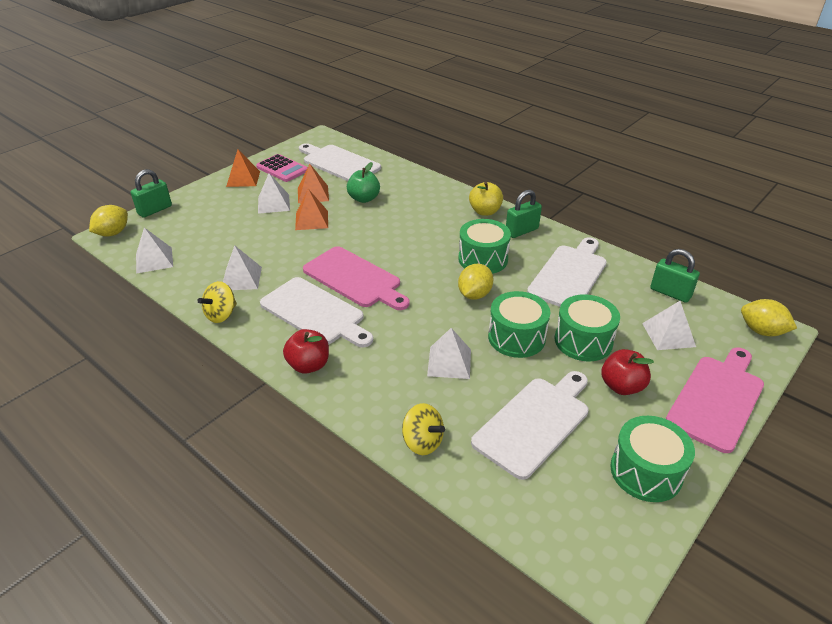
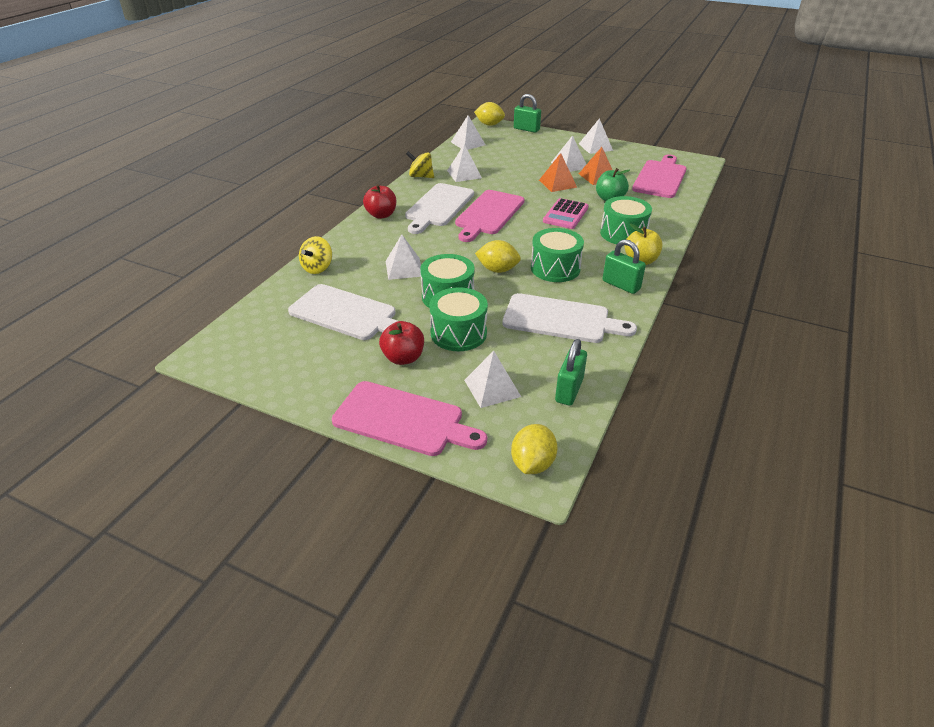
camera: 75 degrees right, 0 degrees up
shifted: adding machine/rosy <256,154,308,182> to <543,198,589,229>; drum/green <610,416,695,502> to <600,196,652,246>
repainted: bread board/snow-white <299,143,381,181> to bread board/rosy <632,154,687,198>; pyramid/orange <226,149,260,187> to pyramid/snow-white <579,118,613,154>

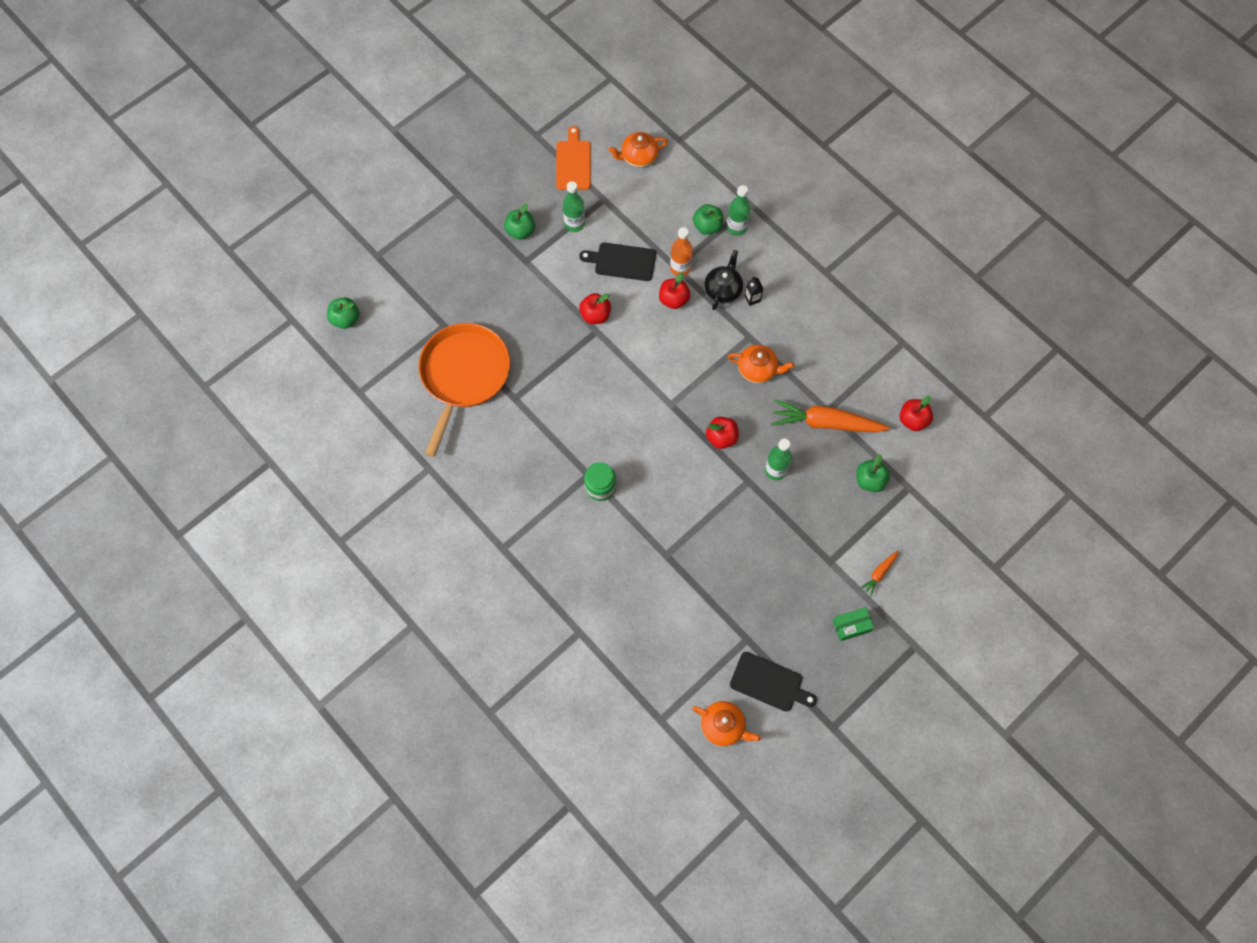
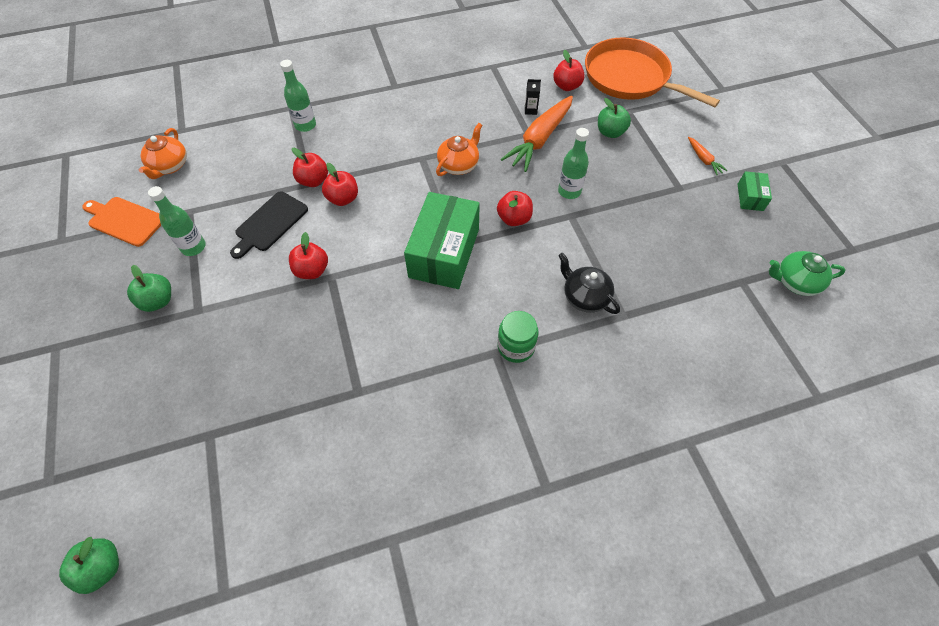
camera: 65 degrees left, 10 degrees down
gone: apple/green <693,204,723,235>; tea pot/orange <692,701,761,746>
new: parcel/green <404,192,480,289>
shifted: tea pot/black <704,250,743,310> to <558,253,620,314>; juice carton/black <745,276,763,306> to <525,79,541,115>; pan/orange <418,323,510,457> to <585,38,720,107>
swapped: flask/orange <670,227,693,276> to apple/red <292,148,328,187>; bread board/black <730,652,817,712> to tea pot/green <769,251,846,296>

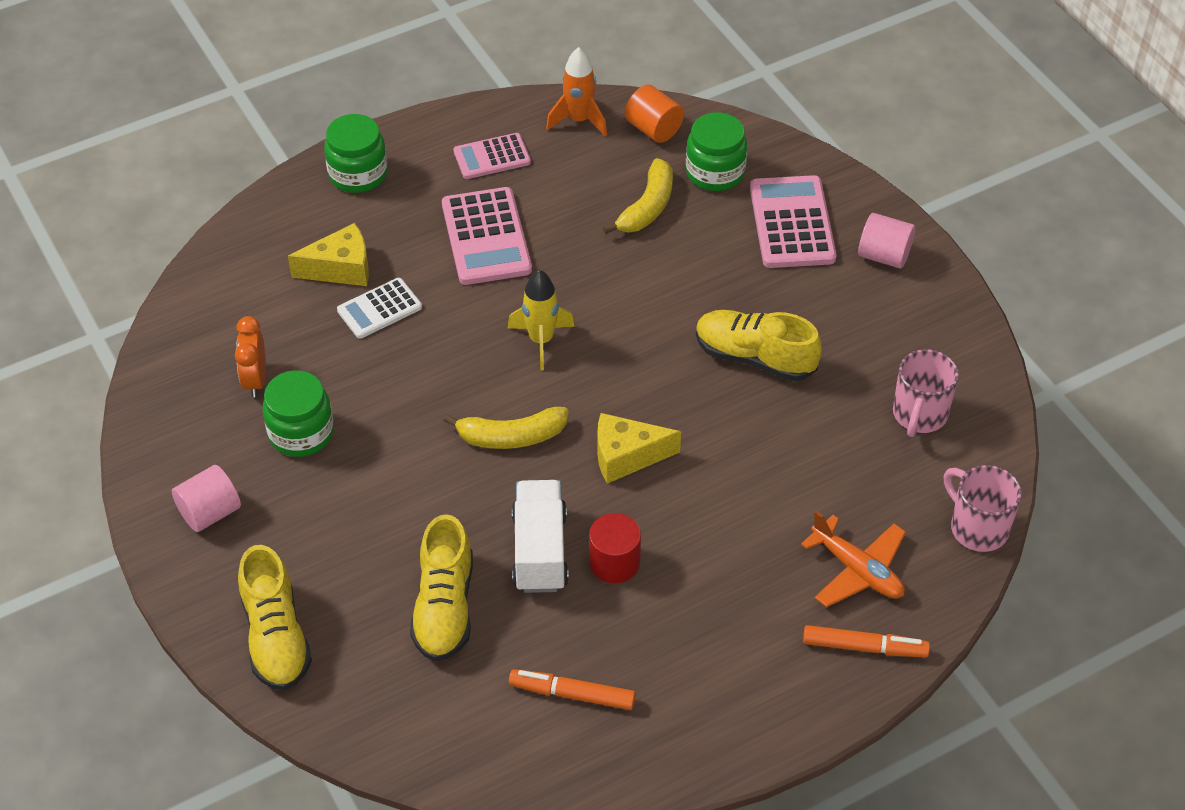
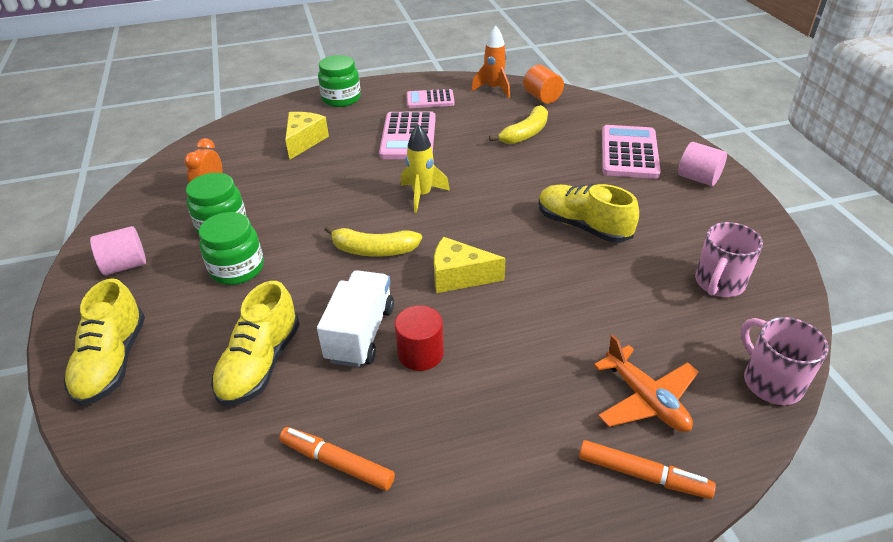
camera: 15 degrees right, 10 degrees down
gone: adding machine/snow-white <337,278,422,339>
shifted: preserve jar/green <686,112,747,191> to <199,212,264,285>
rotated: piece of cheese/yellow <288,223,369,286> = <285,112,329,160> 75 degrees counterclockwise

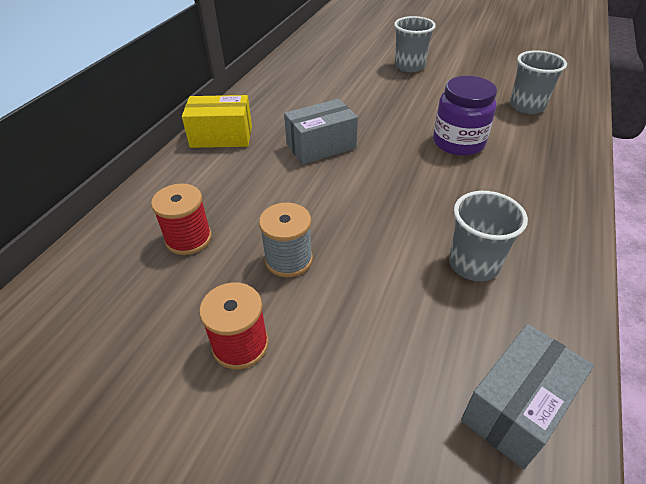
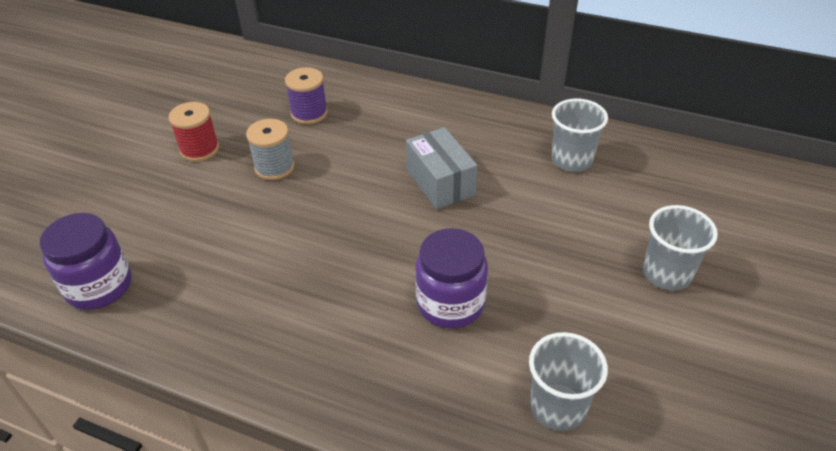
camera: 90 degrees right, 0 degrees up
gone: parcel/yellow <182,95,252,148>
shifted: cup/ash-grey <449,191,528,281> to <551,98,608,172>
swapped: parcel/ash-grey <461,324,594,469> to preserve jar/royal purple <40,213,132,310>
repainted: reel of thread/red <151,184,212,255> to reel of thread/royal purple <285,67,328,124>

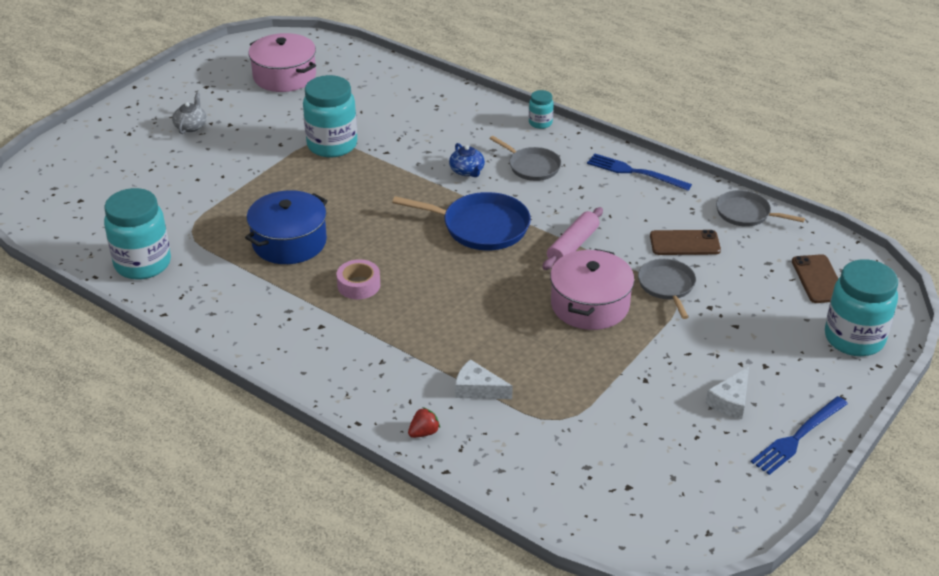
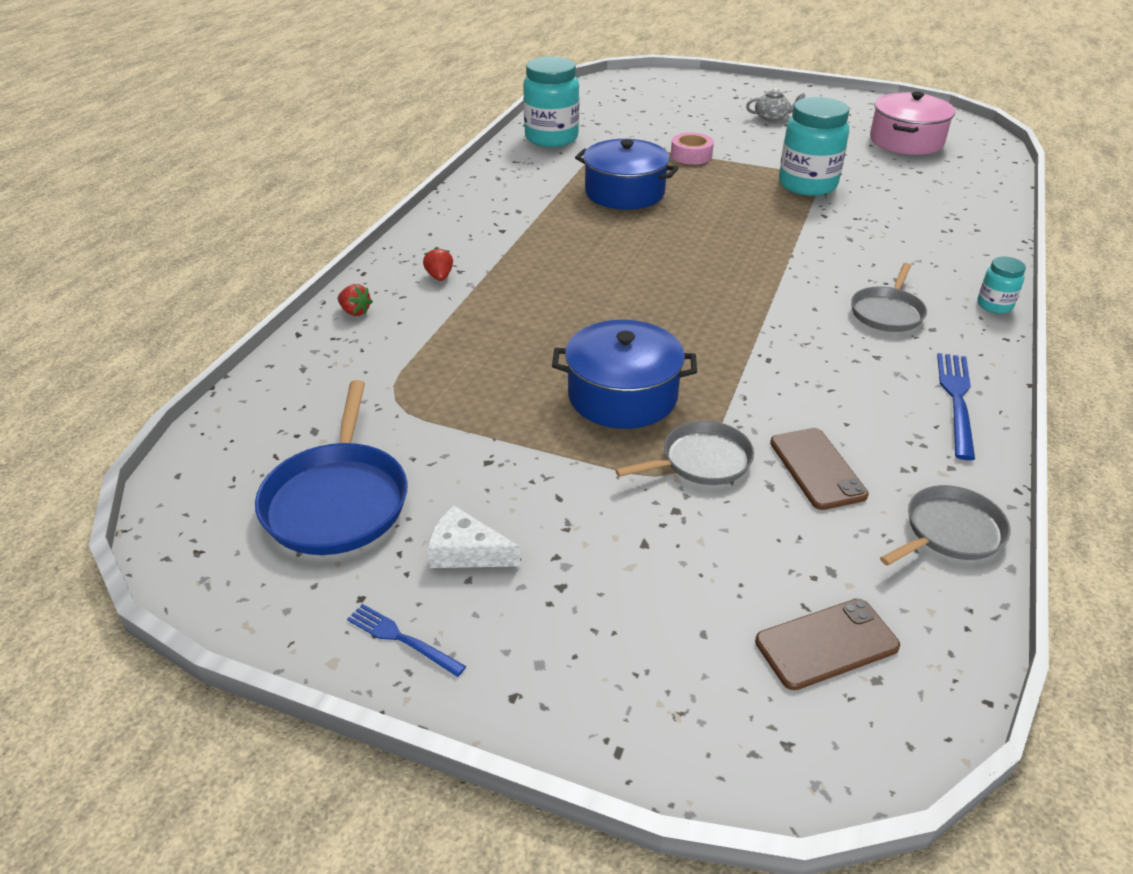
camera: 75 degrees right, 0 degrees up
gone: tea pot/royal blue <449,143,485,177>; dough roller/rosy <542,207,603,270>; preserve jar/teal <825,259,898,356>; piece of cheese/snow-white <455,359,513,399>
new: strawberry/red <423,247,453,281>
shifted: pan/royal blue <392,192,531,250> to <255,380,408,555>; roll of tape/rosy <337,259,380,299> to <671,132,714,165>
repainted: stockpot/rosy <550,249,634,330> to stockpot/royal blue <552,320,697,429>
rotated: pan/ash-grey <716,190,805,227> = <880,485,1011,566> 45 degrees clockwise
scaled: dinner fork/royal blue <751,396,848,475> = <347,604,466,677> x0.62

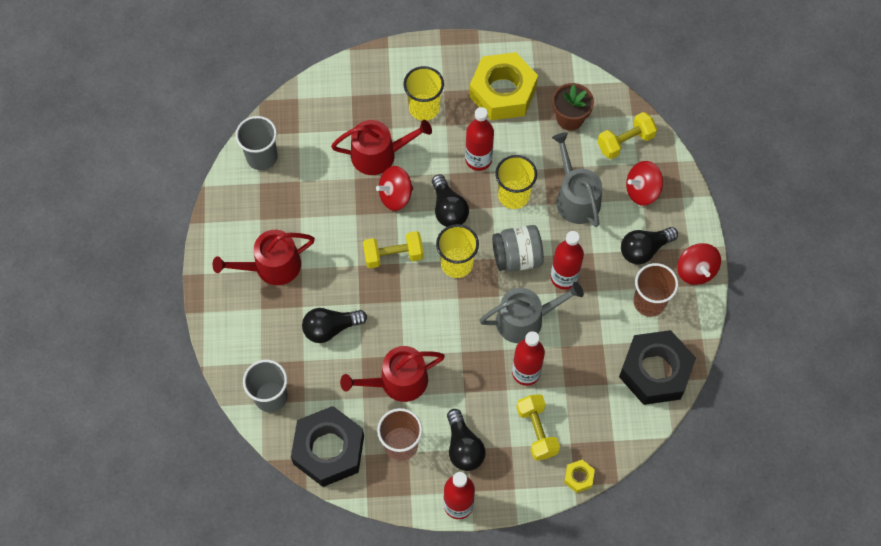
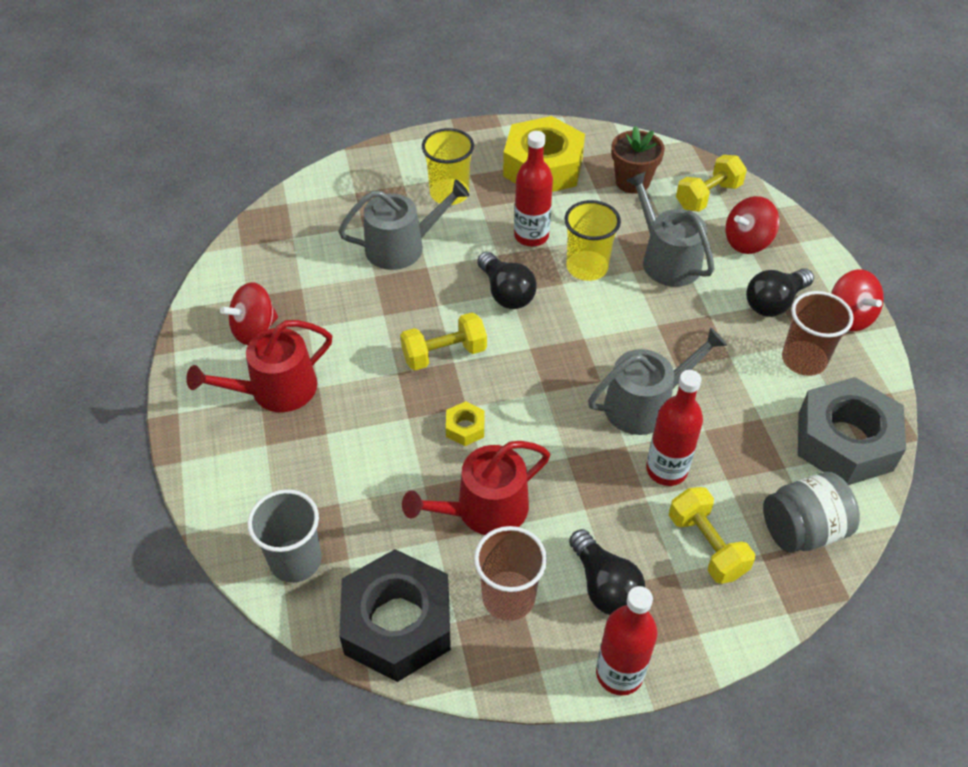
camera: 10 degrees left, 15 degrees down
gone: cup/ash-grey <236,116,277,170>; cup/yellow <436,224,479,278>; flask/red <551,231,584,290>; lightbulb/black <302,308,367,343>
shifted: toy top/red <376,166,413,211> to <220,282,278,345>; preserve jar/ash-grey <492,225,544,272> to <763,472,860,552>; hex nut/yellow <564,460,595,493> to <446,401,484,446>
repainted: watering can/red <331,120,432,175> to watering can/ash-grey <338,179,469,270>; hex nut/black <619,330,696,405> to hex nut/ash-grey <798,377,906,485>

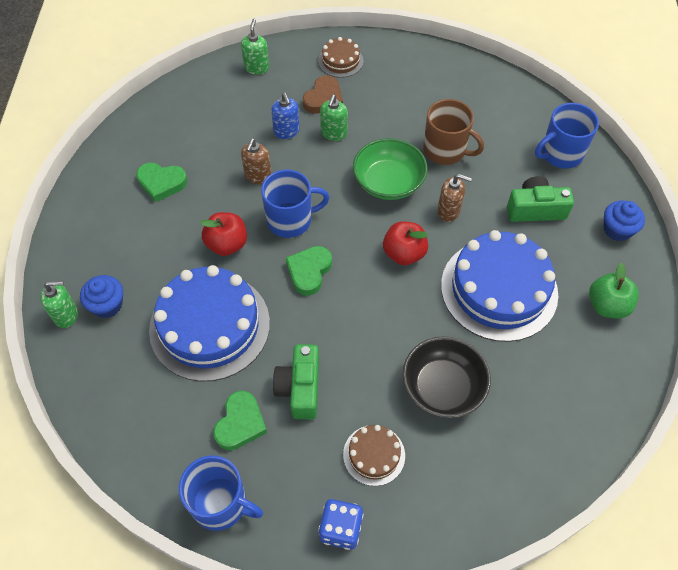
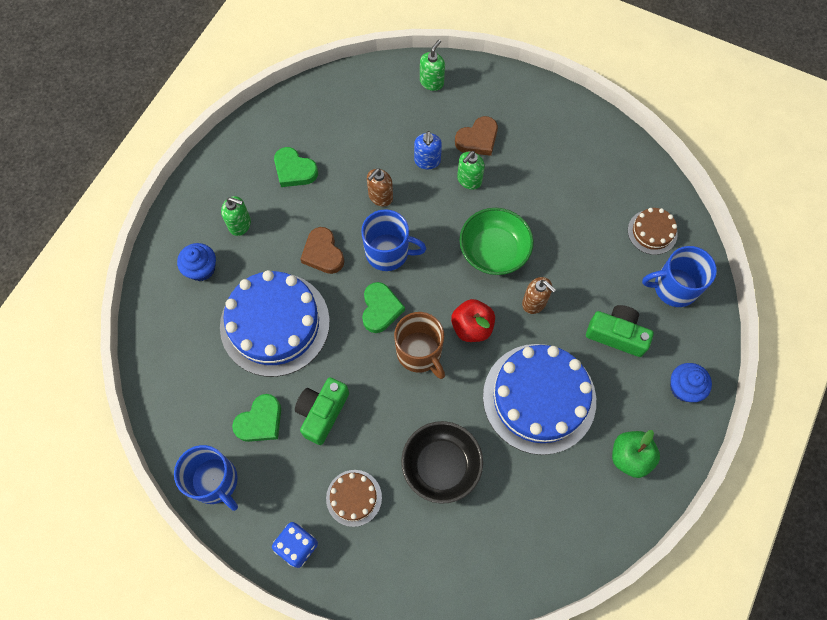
camera: 25 degrees right, 10 degrees up
shifted: layer cake/brown <318,37,363,78> to <628,208,678,255>; tea mug/brown <423,99,484,165> to <394,312,445,379>; pump bottle/green <40,281,78,328> to <221,196,251,236>
swapped: apple/red <200,212,247,256> to love heart/brown <300,227,344,274>
rotated: love heart/green <286,246,332,296> = <362,282,405,333> 135 degrees clockwise

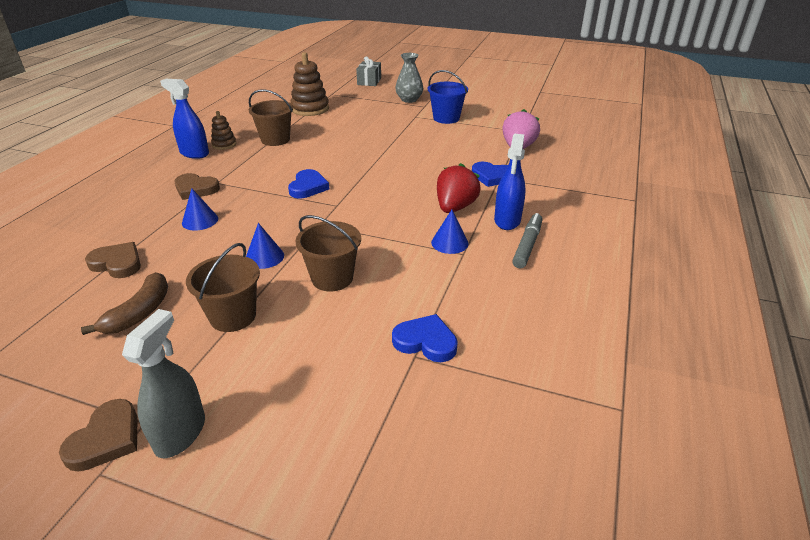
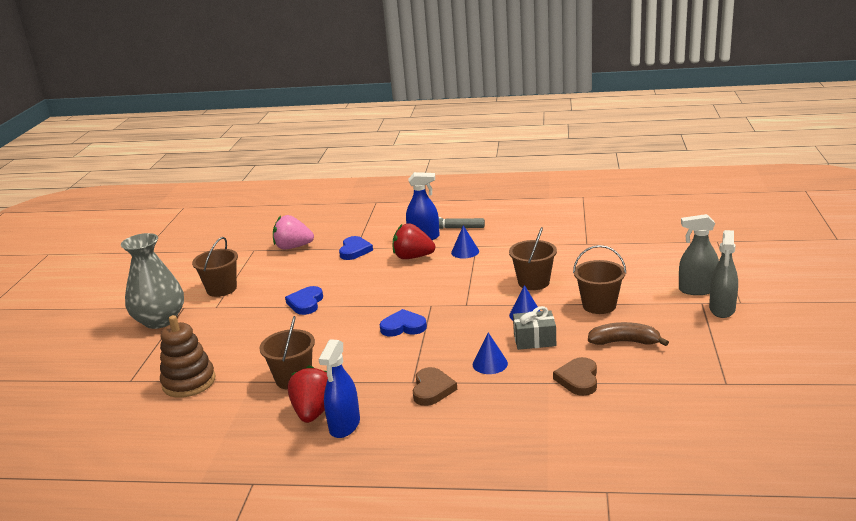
camera: 100 degrees left, 10 degrees down
shifted: present/ash-grey <356,57,381,86> to <513,306,556,350>; love heart/royal blue <392,314,458,362> to <285,286,323,315>
swapped: stacking toy/brown <211,111,236,150> to strawberry/red <287,365,328,423>; love heart/brown <59,399,138,472> to spray bottle/ash-grey <709,230,738,318>
repainted: pail/royal blue <428,70,468,124> to pail/brown <192,237,238,297>
scaled: tall vase/ash-grey <395,53,423,103> = <121,233,184,329> x1.59

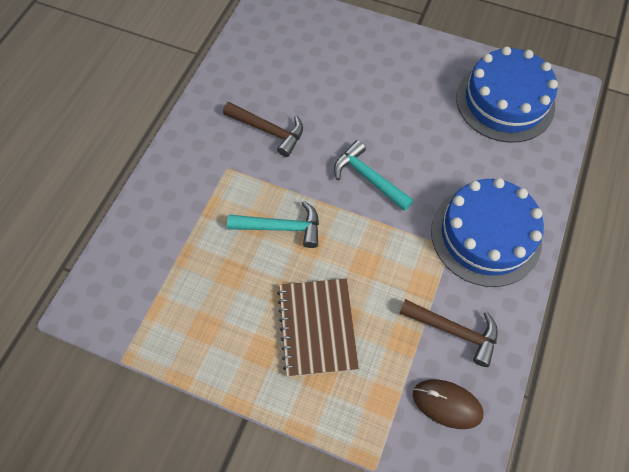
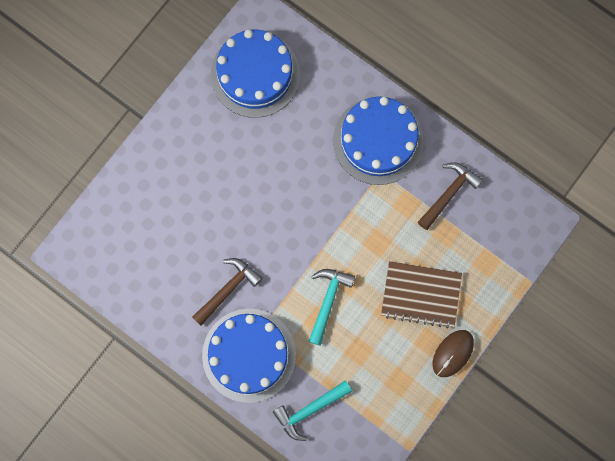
camera: 75 degrees left, 15 degrees up
new: layer cake/royal blue <202,309,296,403>
shifted: hammer/teal <334,140,414,211> to <273,380,352,441>; PC mouse/brown <413,379,484,429> to <433,330,474,377>

